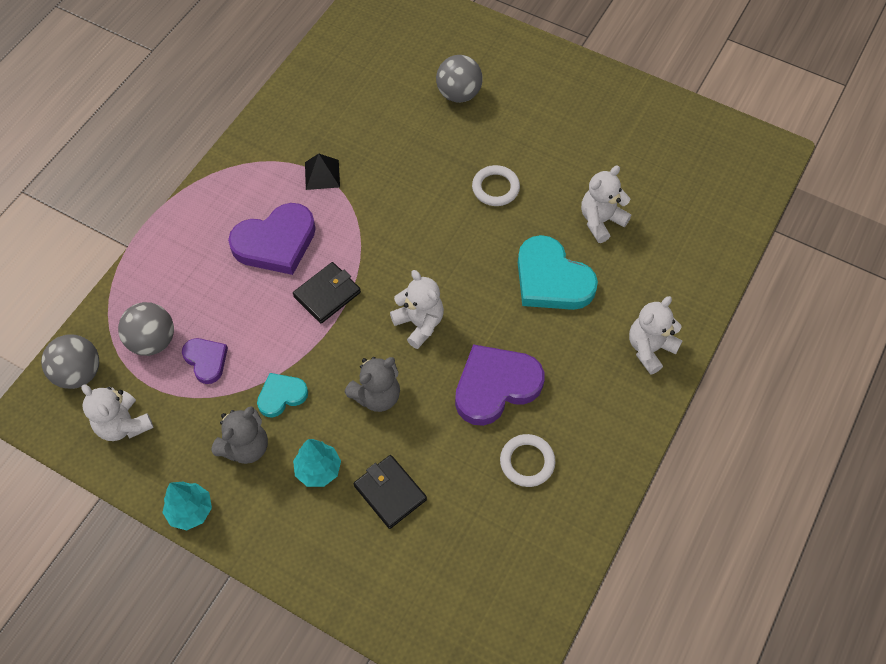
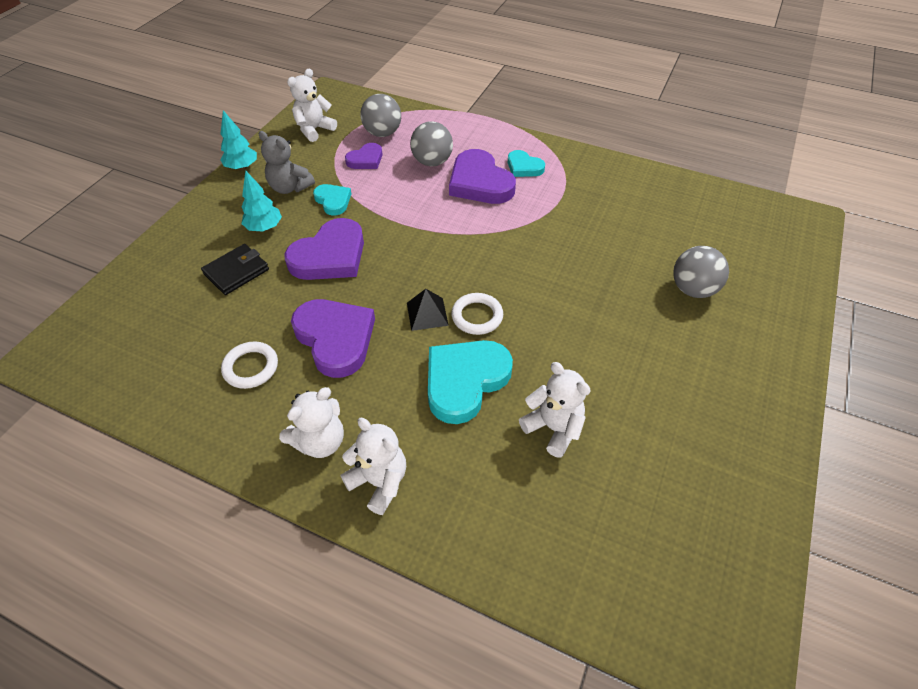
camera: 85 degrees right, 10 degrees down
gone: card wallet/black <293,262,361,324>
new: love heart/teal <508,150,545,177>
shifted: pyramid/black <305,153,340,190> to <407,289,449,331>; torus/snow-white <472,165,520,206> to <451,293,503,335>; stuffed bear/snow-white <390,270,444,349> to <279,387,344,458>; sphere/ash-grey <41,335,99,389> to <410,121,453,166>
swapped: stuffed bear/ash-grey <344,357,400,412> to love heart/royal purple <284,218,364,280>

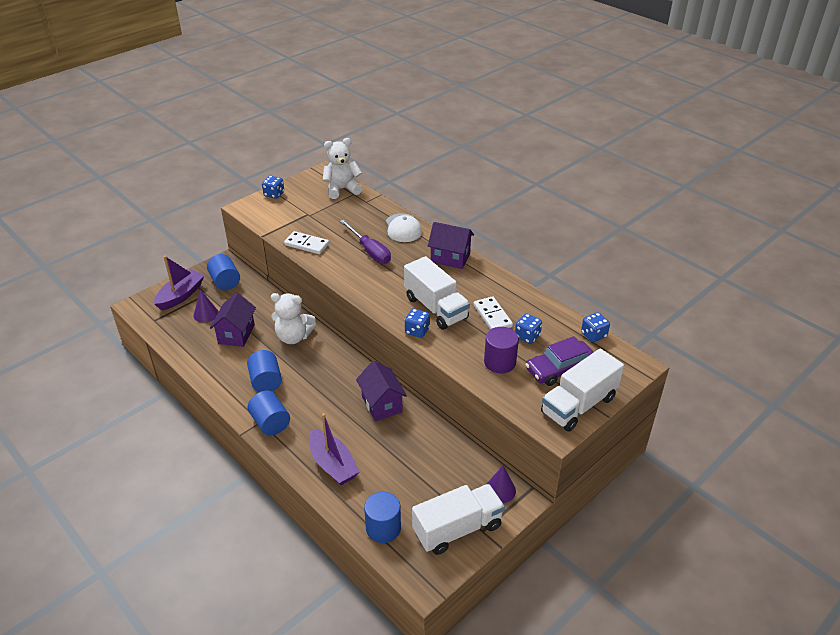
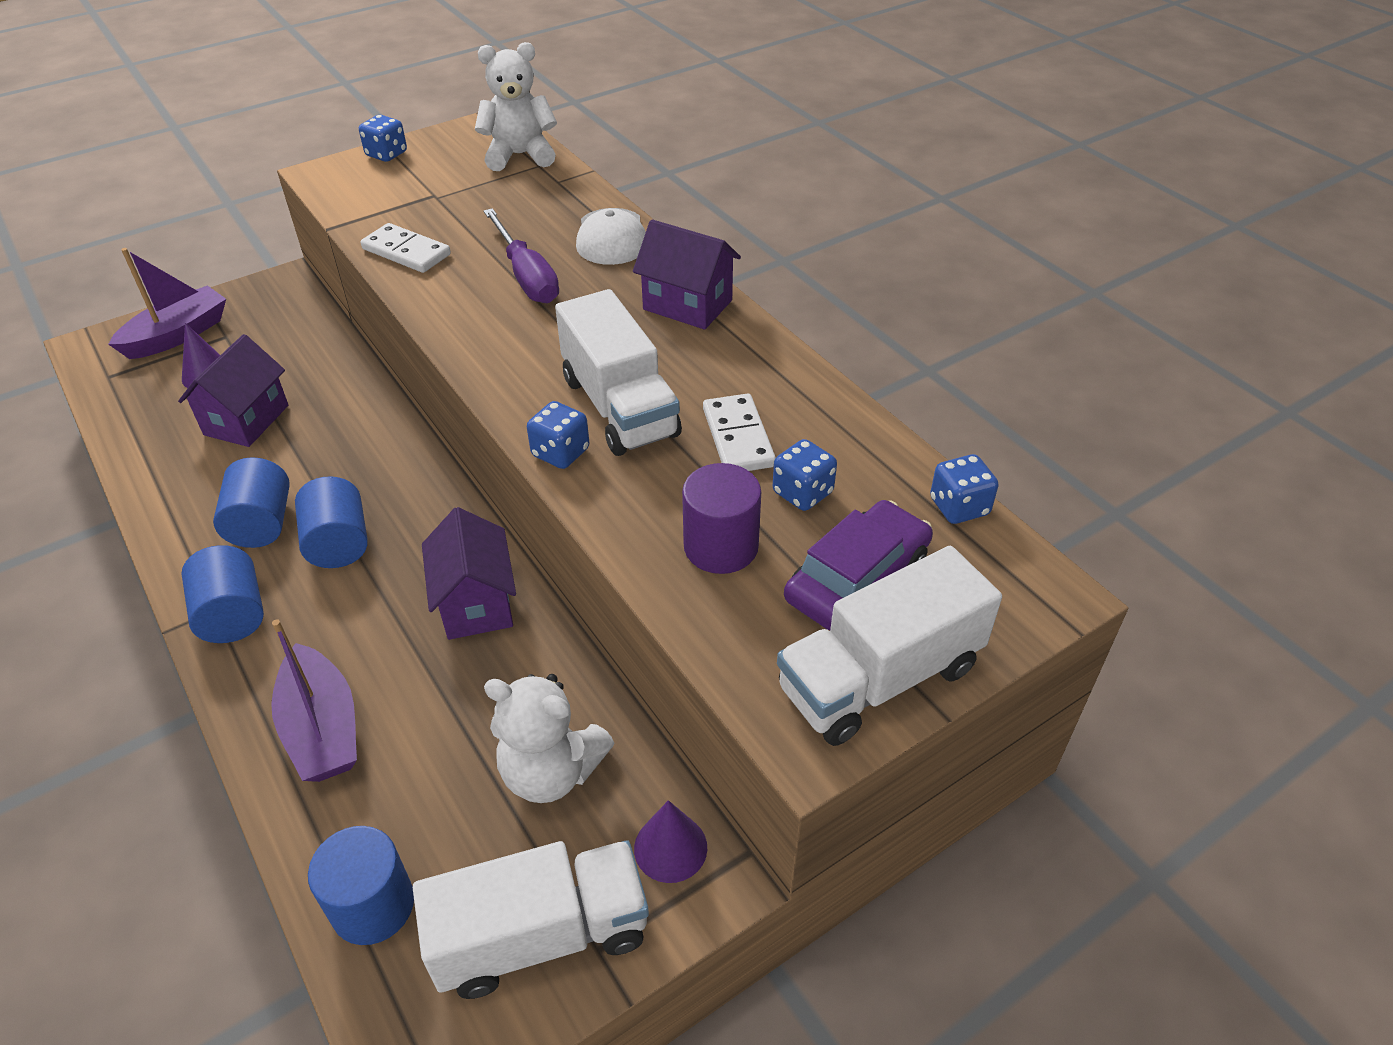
camera: 10 degrees right, 5 degrees up
shifted: cylinder shape/royal blue <207,254,240,290> to <295,476,368,568>; stuffed bear/snow-white <271,293,316,344> to <484,674,614,803>
rotated: toy car/royal purple <525,336,594,386> = <784,500,933,630> 150 degrees clockwise

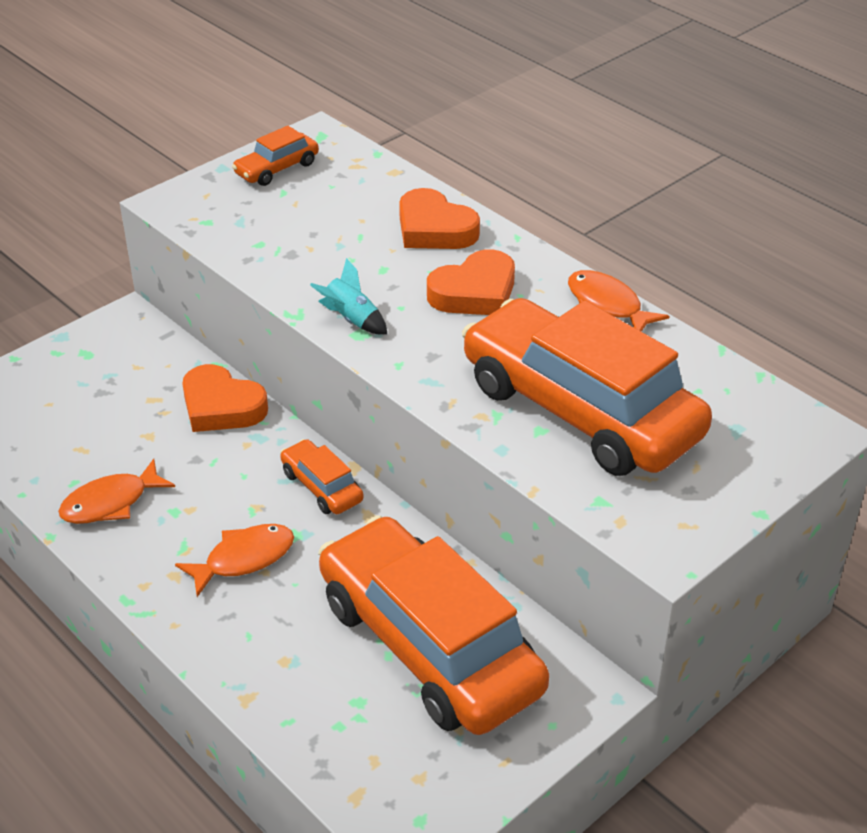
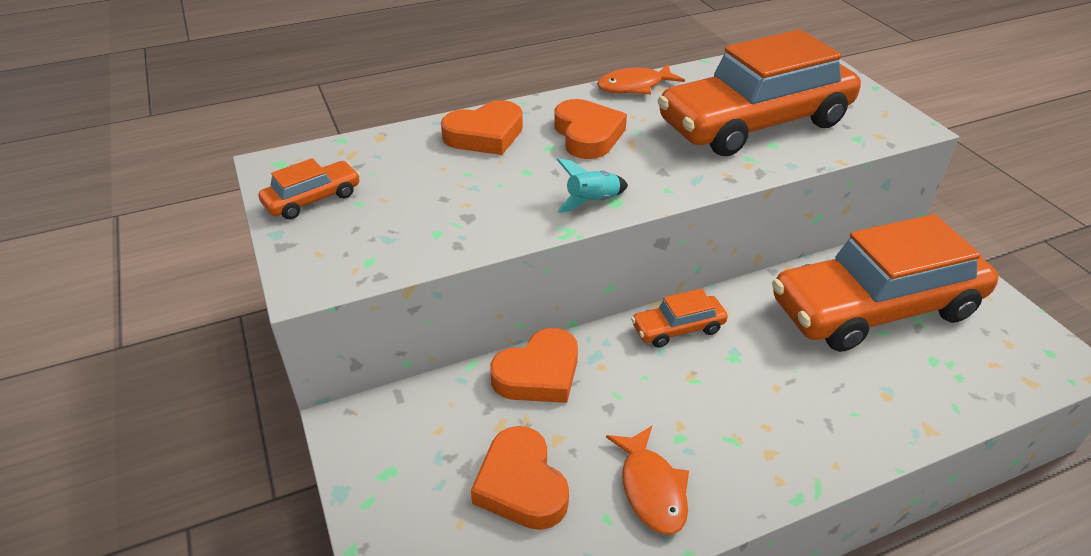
camera: 70 degrees left, 0 degrees up
gone: fish/orange <175,524,294,597>
new: love heart/orange <471,426,569,530>
rotated: toy car/orange <232,126,319,186> = <259,158,360,219> 105 degrees counterclockwise

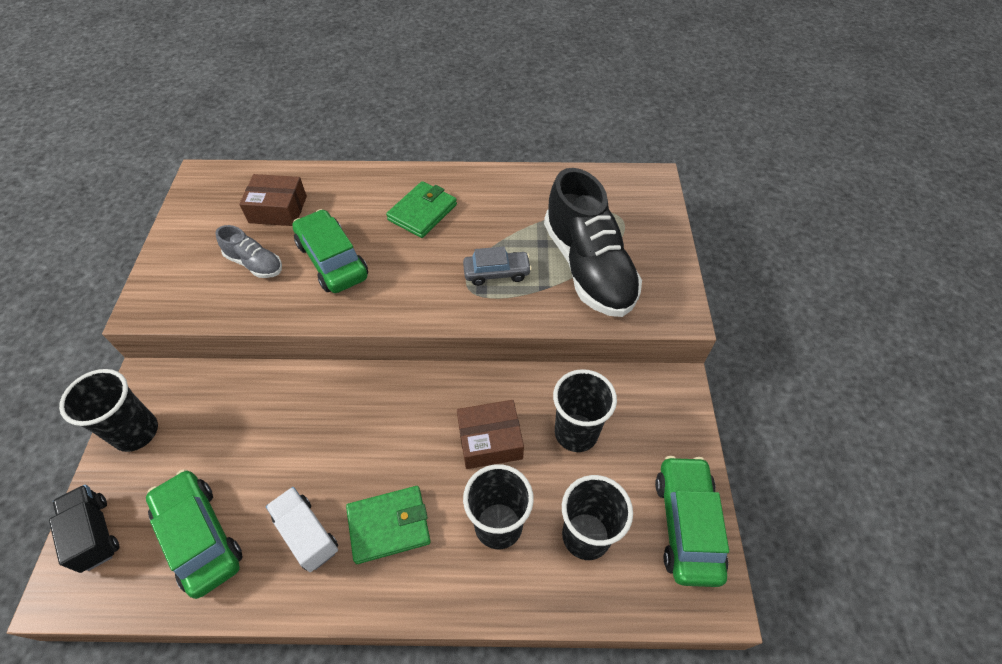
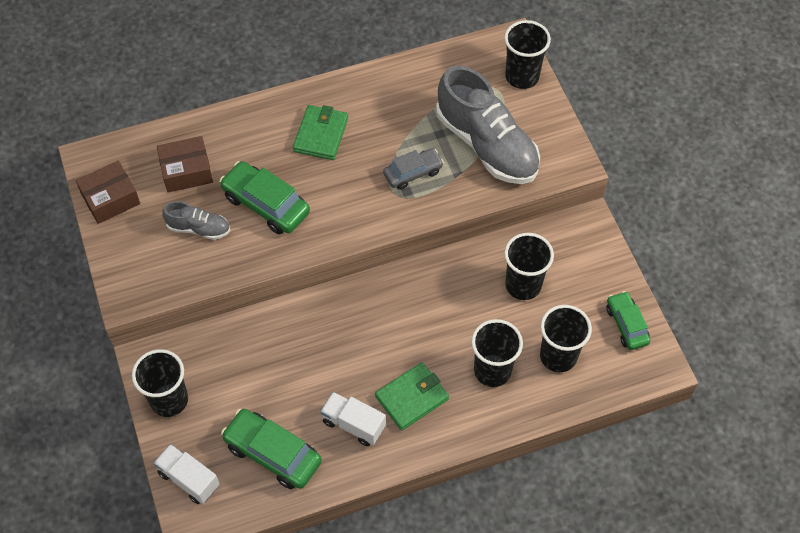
camera: 20 degrees left, 5 degrees up
new: cup/black <504,20,551,89>
shifted: parcel/brown <457,400,524,469> to <76,161,140,224>
repainted: sneaker/black <544,168,642,317> to sneaker/ash-grey <436,66,540,184>; lorry/black <49,485,119,573> to lorry/snow-white <154,444,220,504>
scaled: toy car/green <655,456,729,587> = <606,291,651,350> x0.64

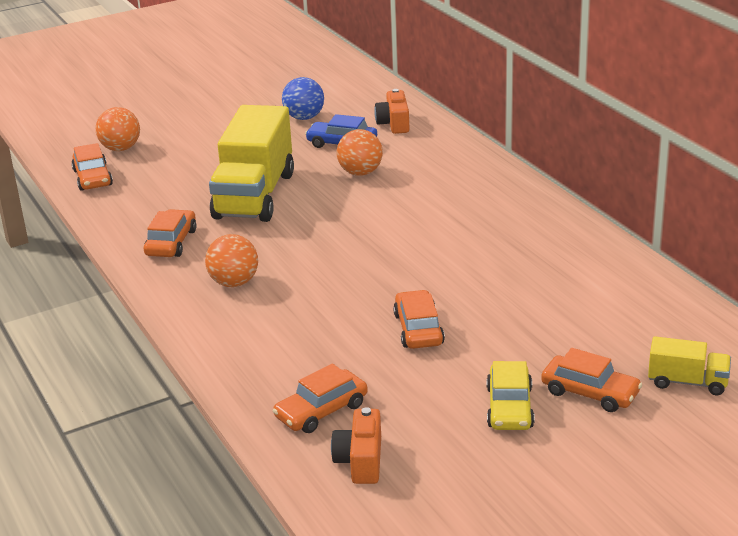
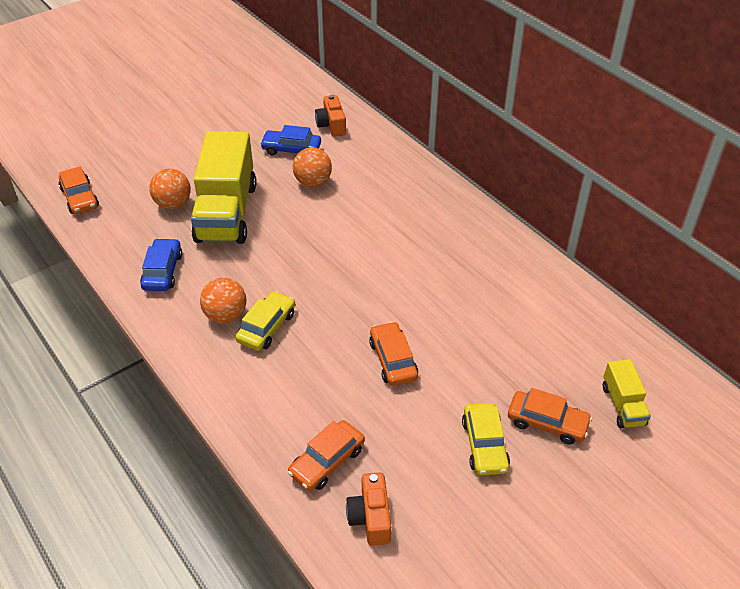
camera: 10 degrees left, 15 degrees up
gone: sphere/royal blue <282,77,324,120>
new: toy car/yellow <235,291,295,351>
shifted: sphere/orange <96,107,140,151> to <149,169,191,209>
repainted: toy car/orange <144,209,196,257> to toy car/royal blue <140,238,182,291>
rotated: lorry/yellow <648,336,731,395> = <603,359,651,428> 75 degrees clockwise

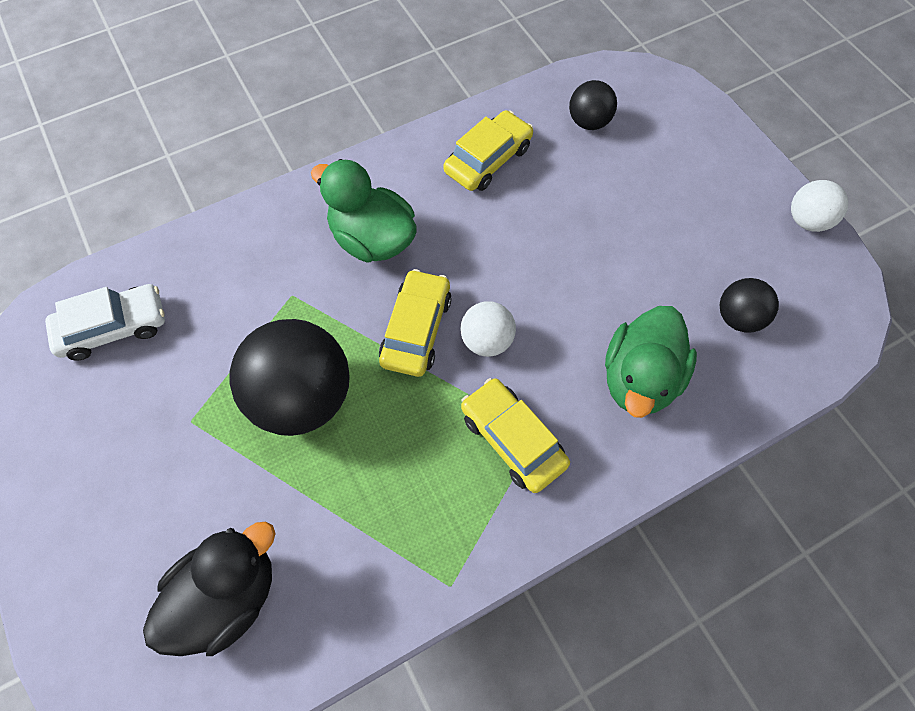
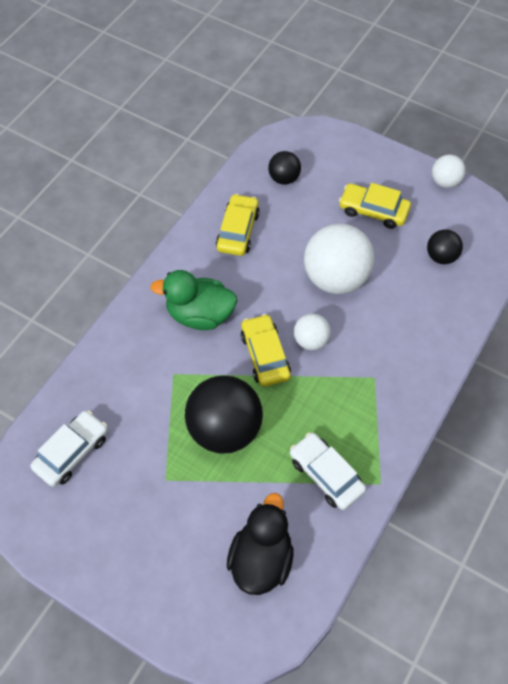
camera: 30 degrees left, 5 degrees down
gone: rubber duck/green <605,306,697,418>
new: sphere/snow-white <304,224,375,294>; toy car/snow-white <290,432,366,510>
shifted: toy car/yellow <461,378,570,493> to <339,183,411,229>

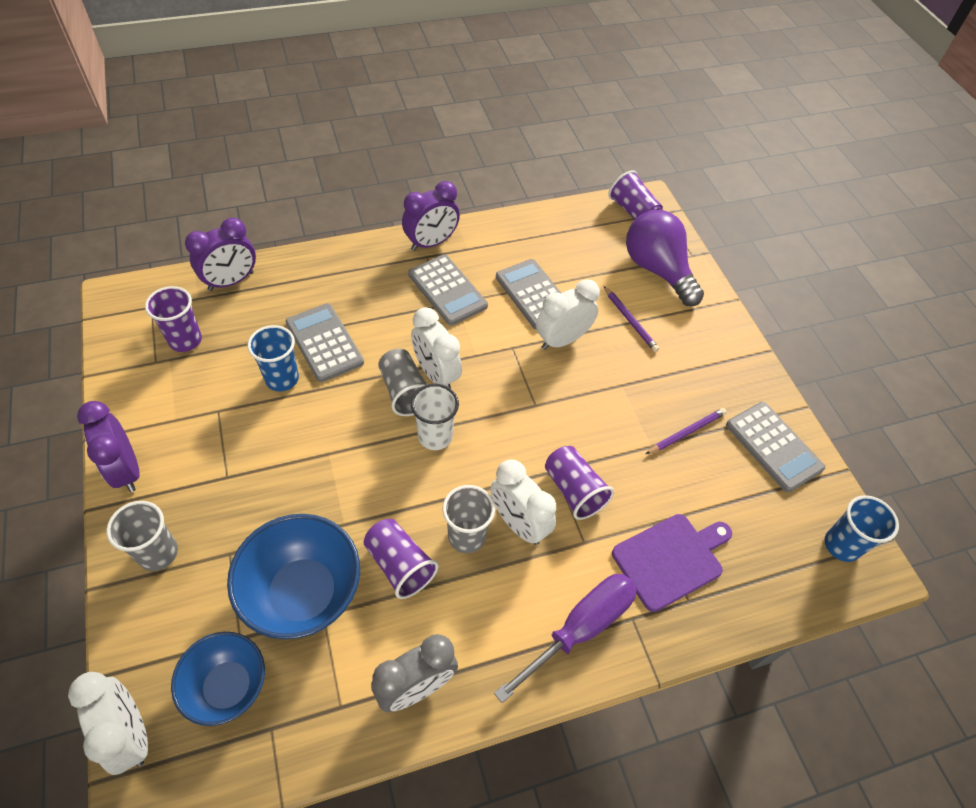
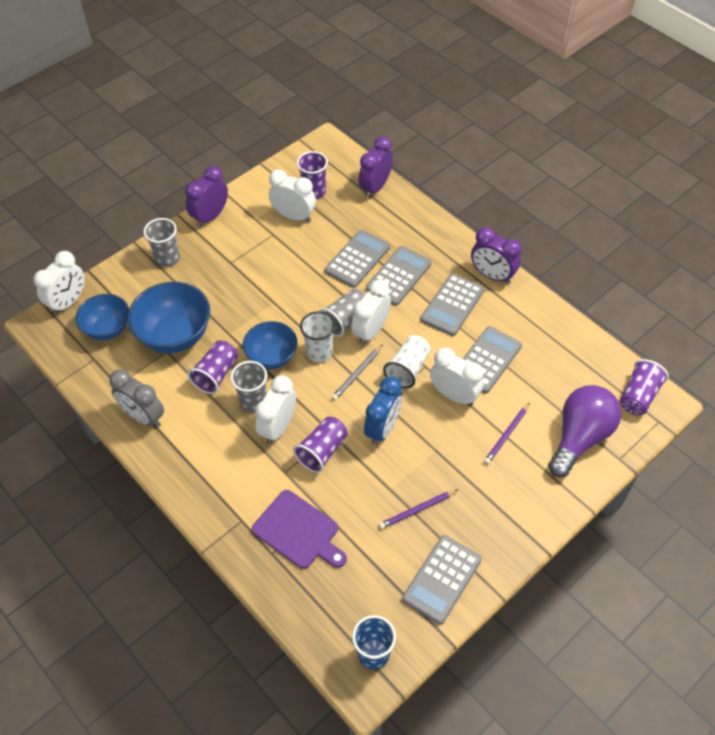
camera: 70 degrees right, 0 degrees up
gone: cup/royal blue <248,325,299,391>; flat screwdriver/royal purple <494,574,637,703>
new: clock/snow-white <269,169,316,222>; adding machine/ash-grey <366,246,431,306>; deep dish/royal blue <243,321,297,370>; cup/snow-white <383,335,431,388>; wooden pencil/ash-grey <332,344,383,400>; clock/royal blue <364,376,402,445>
rotated: clock/royal purple <185,218,256,291> = <358,136,393,198> 90 degrees clockwise; wooden pencil/royal purple <646,408,727,454> = <379,490,458,529> 120 degrees clockwise

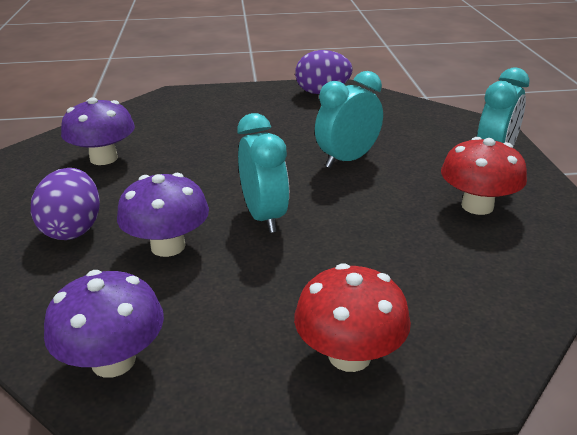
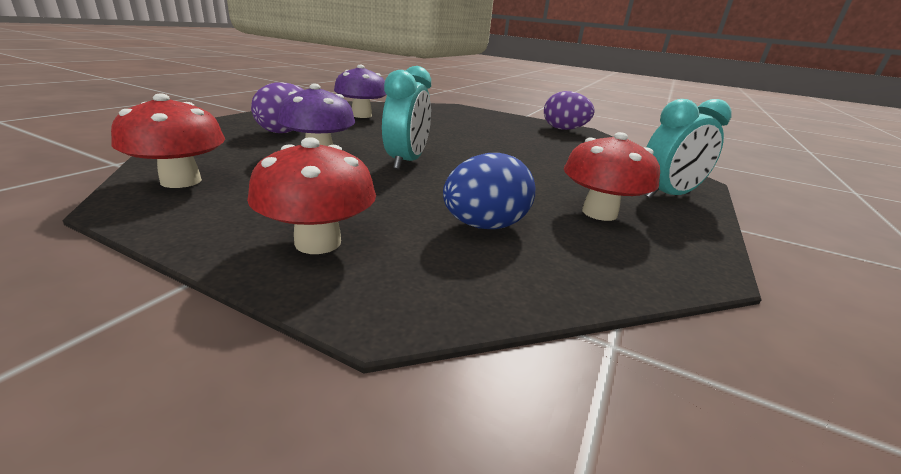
camera: 30 degrees right, 5 degrees down
gone: clock/teal <315,71,383,168>
new: egg/royal blue <443,153,535,229>
repainted: fungus/royal purple <44,270,164,378> to fungus/red <111,94,225,188>

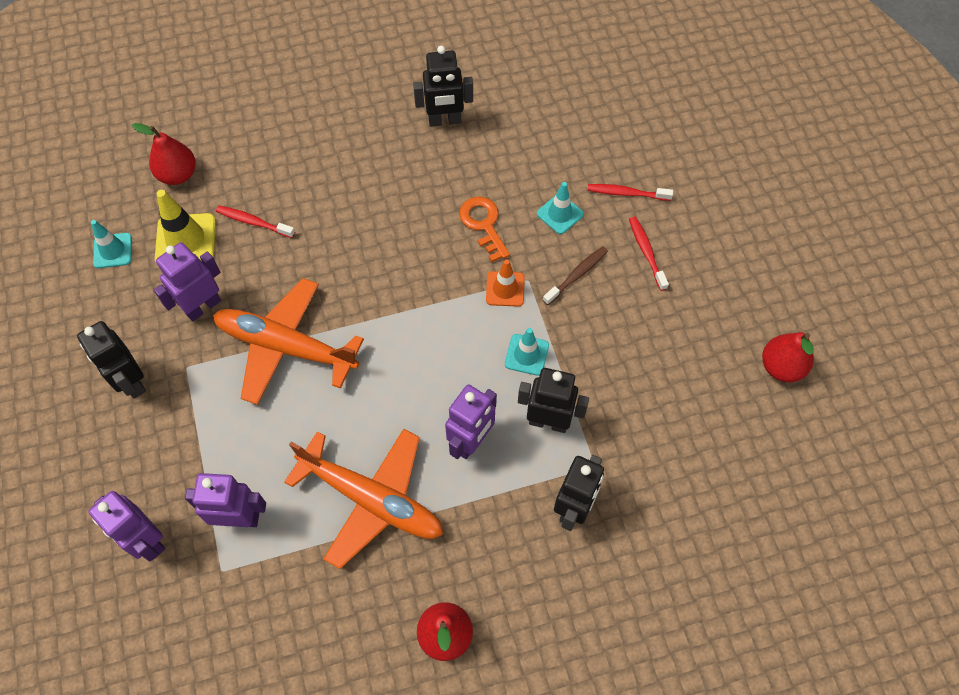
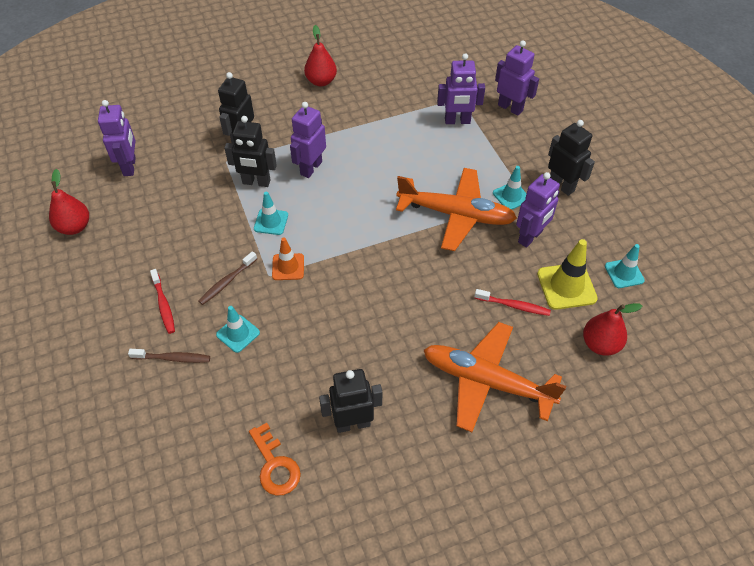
camera: 175 degrees right, 10 degrees down
new: robot/royal purple <98,100,136,176>; traffic cone/teal <493,166,527,210>
shifted: door key/orange <459,197,510,262> to <249,423,301,496>; plane/orange <284,429,443,569> to <424,322,566,432>
repainted: dental brush/red <588,184,673,201> to dental brush/brown <128,349,210,363>

